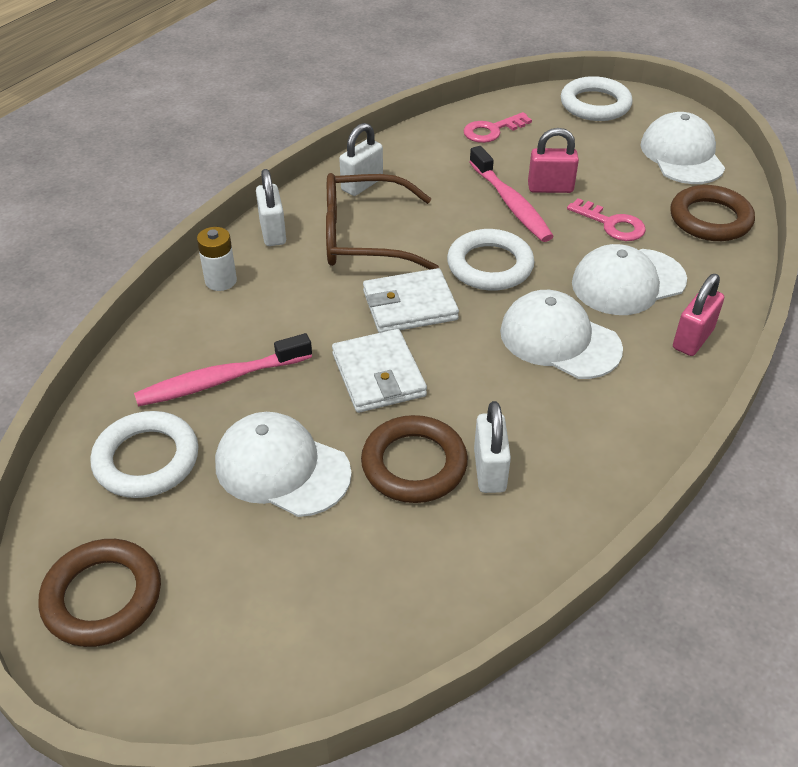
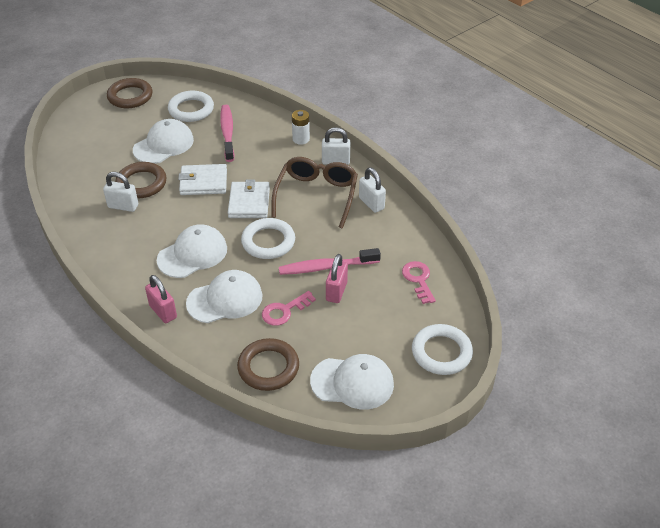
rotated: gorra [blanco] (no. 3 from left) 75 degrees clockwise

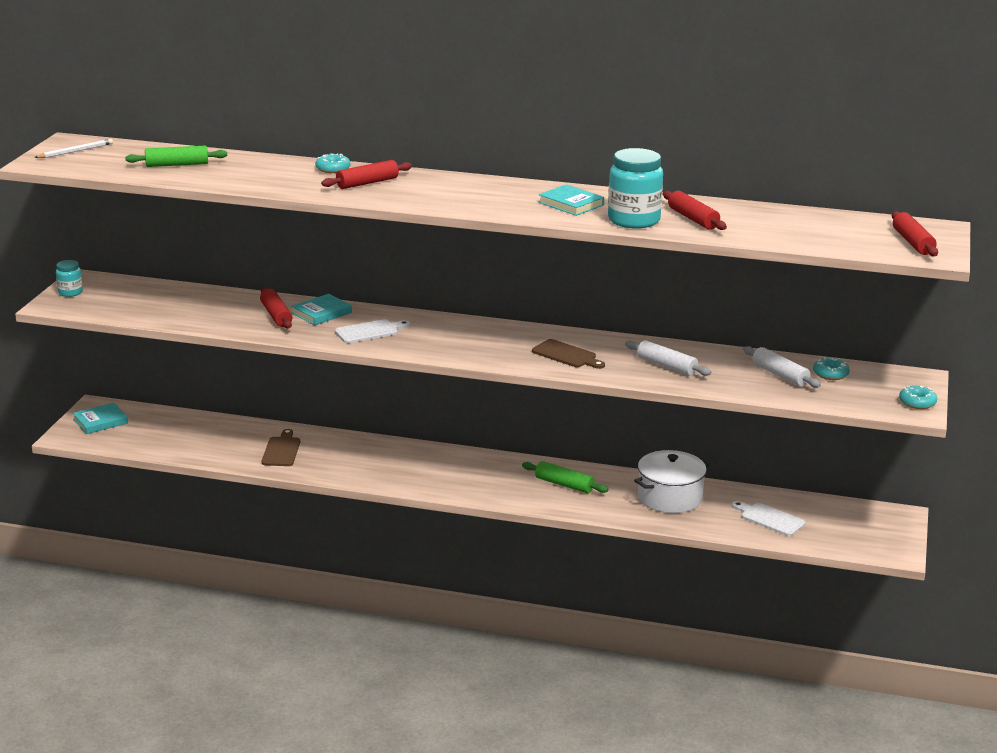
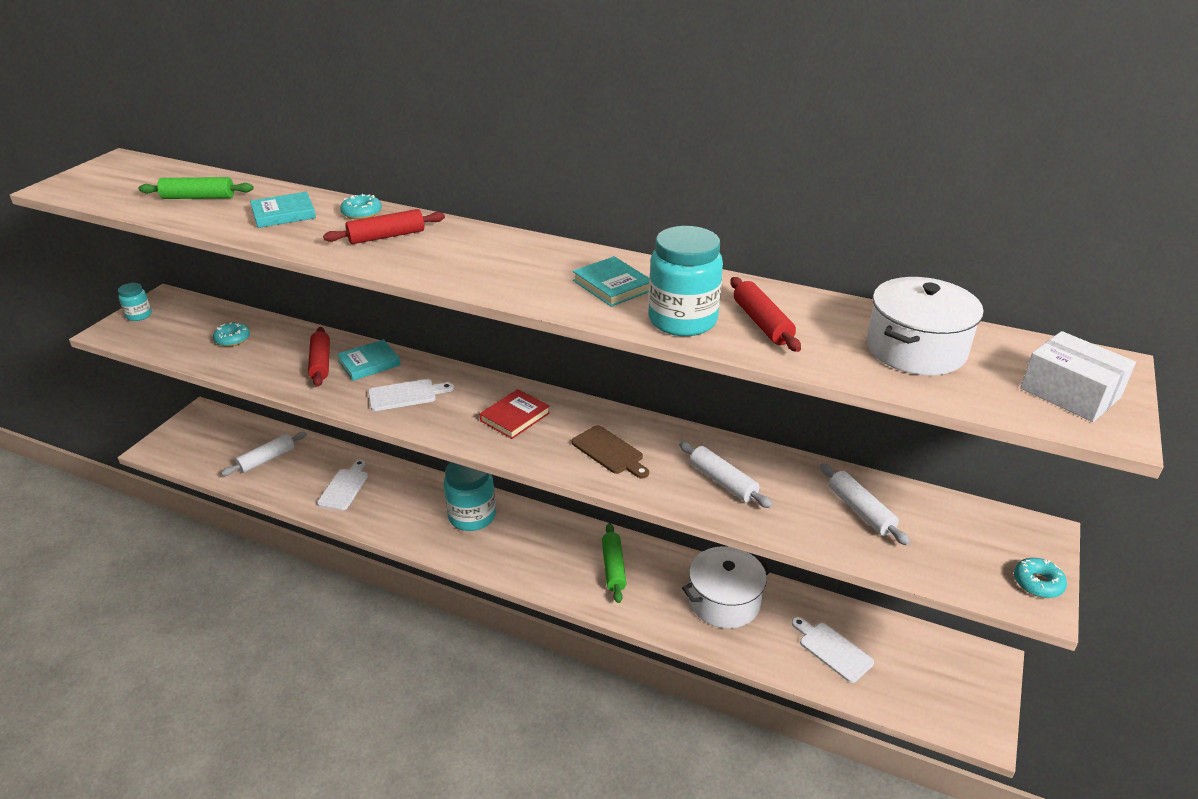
gone: lápiz [blanco]
new: rodillo [blanco] (no. 1 from left); tarro [turquesa] (no. 2 from left); libro [rojo]; olla [blanco] (no. 2 from left)
shifted: libro [turquesa] (no. 1 from left); rosquilla [turquesa] (no. 2 from left in the first image) to rosquilla [turquesa] (no. 1 from left)
swapped: rodillo [rojo] (no. 4 from left) to caja [blanco]
repainted: tabla de cortar [marrón] (no. 1 from left) to tabla de cortar [blanco] (no. 1 from left)
rotated: rodillo [verde] (no. 2 from left) 45 degrees clockwise

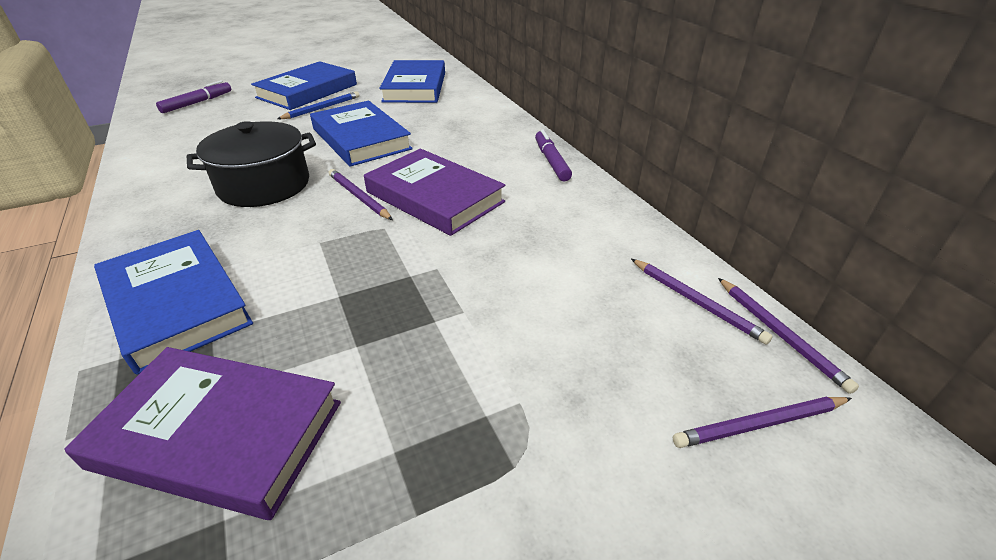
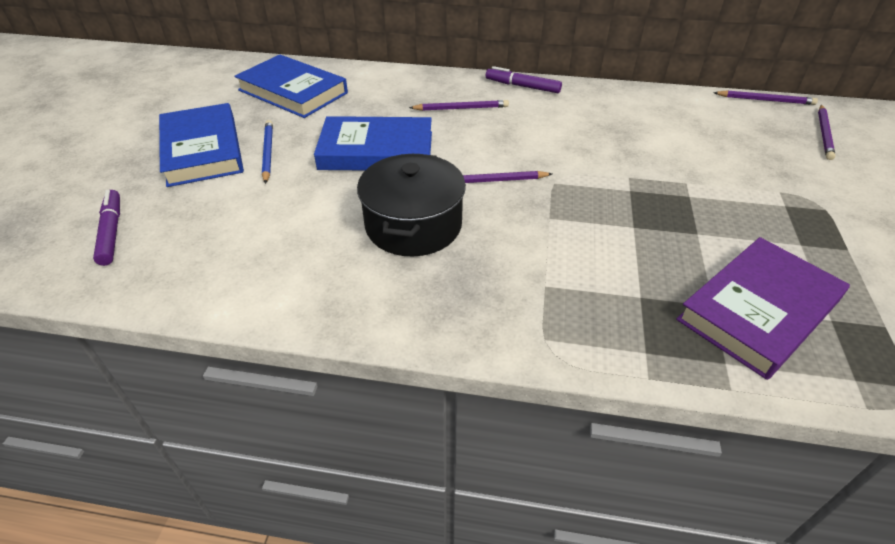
gone: libro [azul] (no. 1 from left); libro [morado] (no. 2 from left)
shifted: lápiz [morado] (no. 2 from left in the first image) to lápiz [morado] (no. 1 from left)

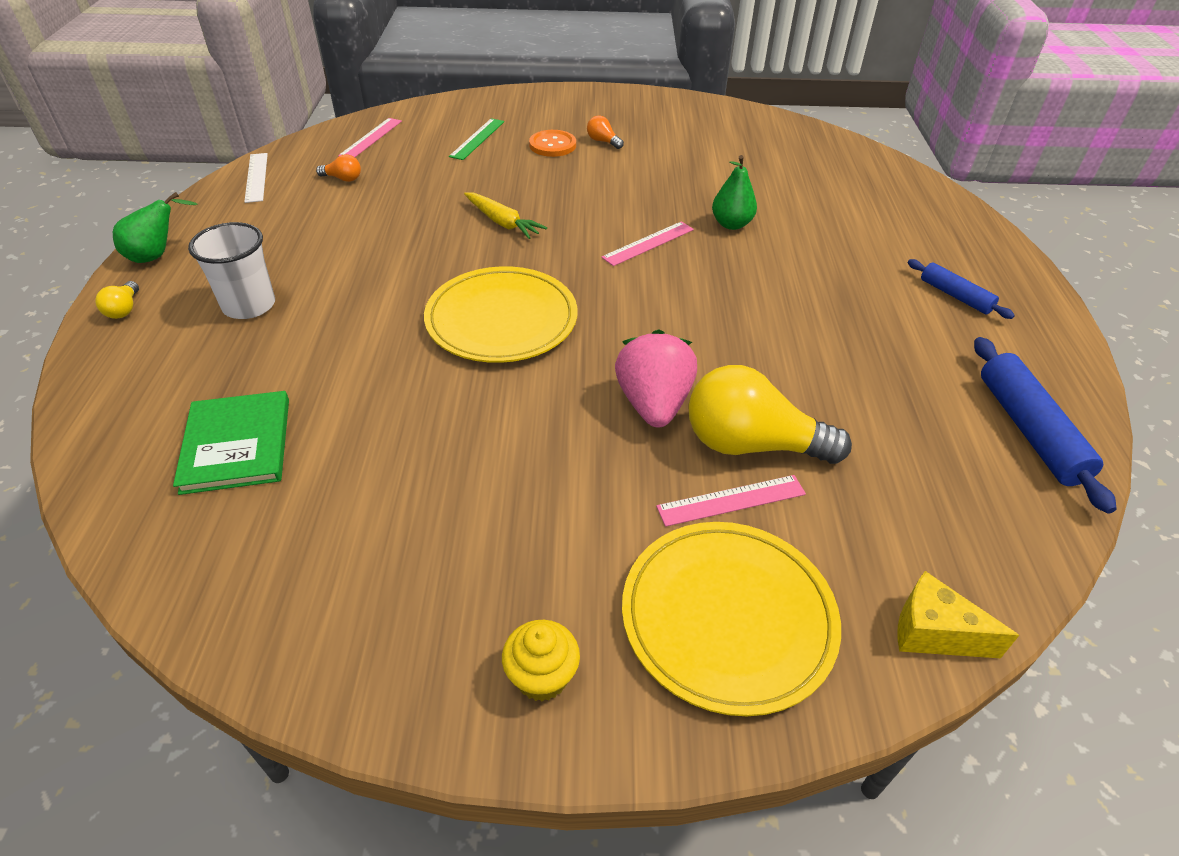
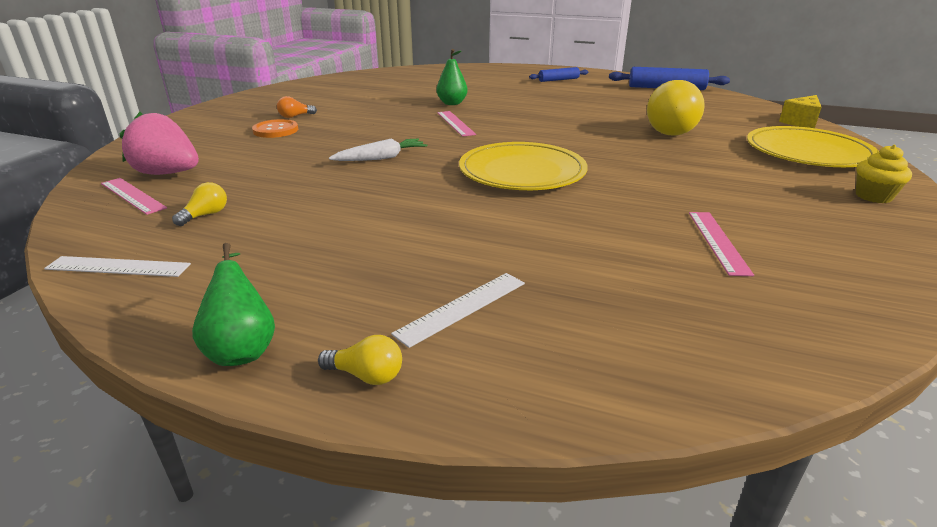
gone: libro [verde]; vaso [blanco]; regla [verde]
new: regla [blanco] (no. 2 from left)
shifted: fresa [rosa]; regla [rosa] (no. 3 from left)
repainted: bombilla [naranja] (no. 1 from left) to bombilla [amarillo] (no. 1 from left); zanahoria [amarillo] to zanahoria [blanco]

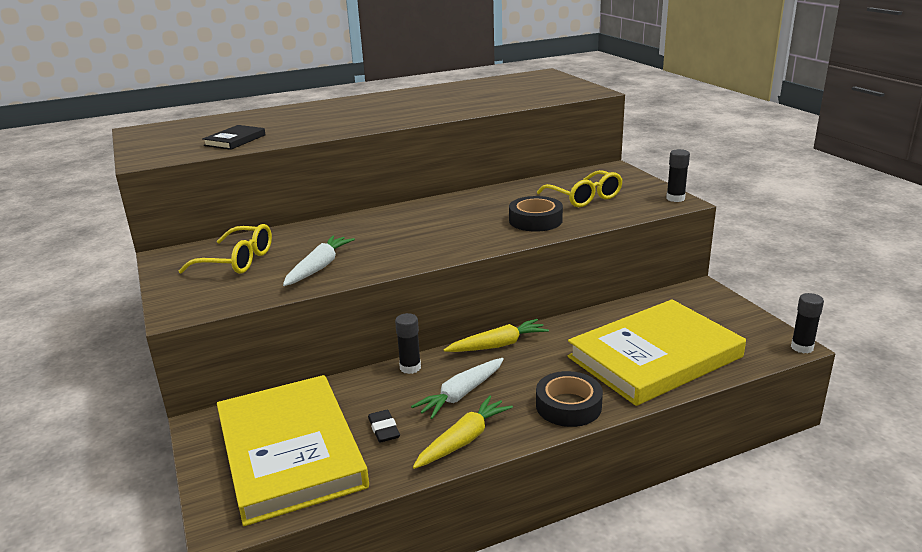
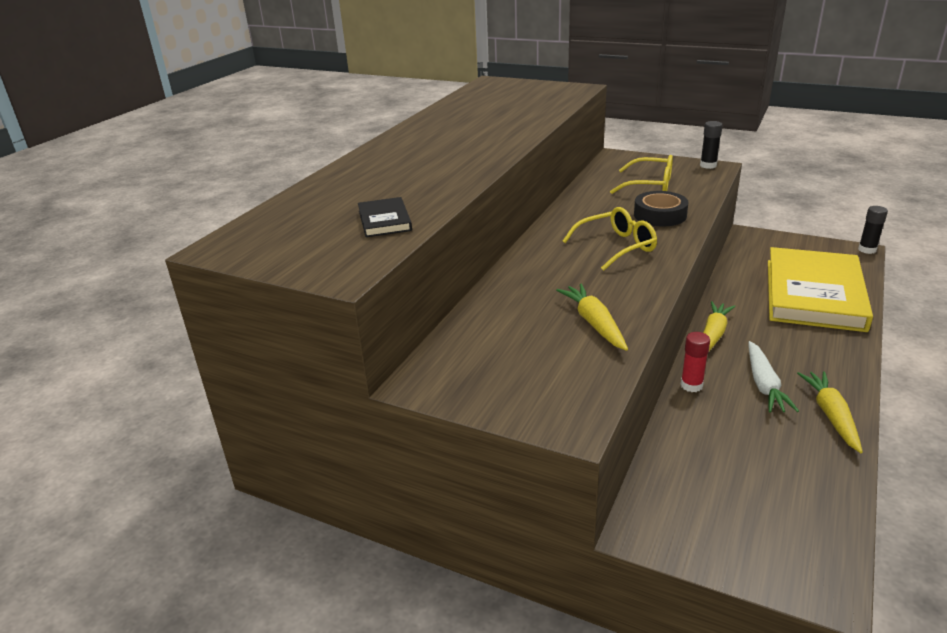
gone: libro [amarillo] (no. 1 from left); goma de borrar [negro]; cinta adhesiva [negro] (no. 2 from left)
shifted: gafas [amarillo] (no. 1 from left)
repainted: zanahoria [blanco] (no. 1 from left) to zanahoria [amarillo] (no. 1 from left); barra de pegamento [negro] (no. 1 from left) to barra de pegamento [rojo]

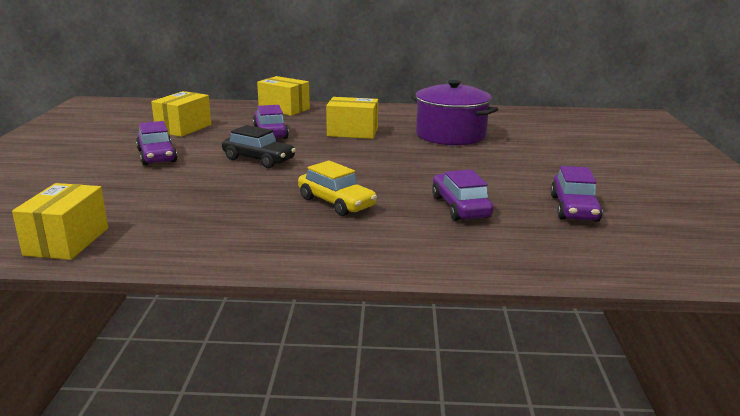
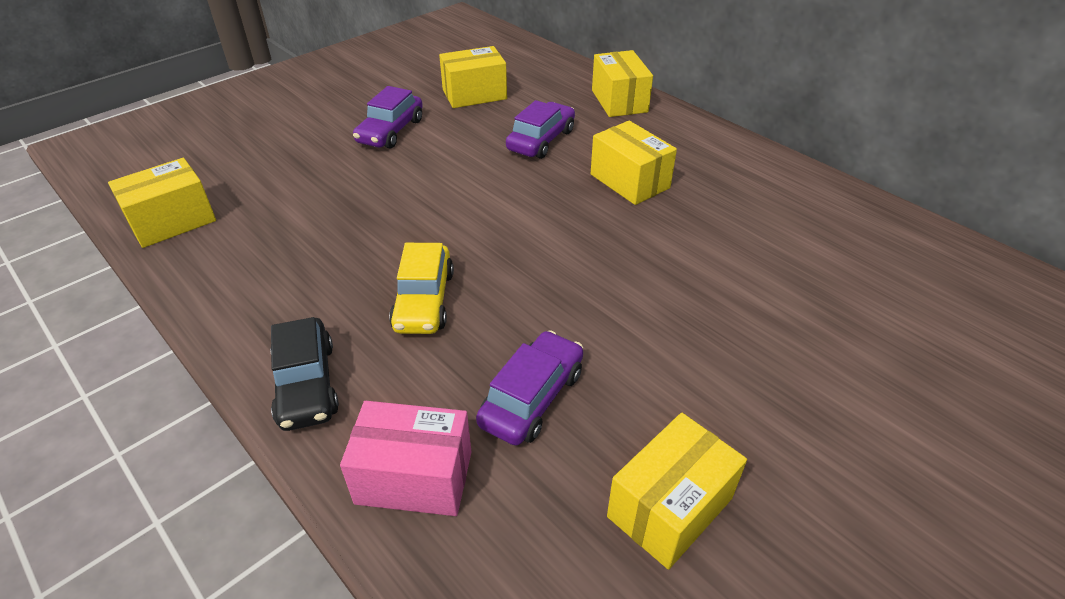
gone: olla [morado]
new: caja [rosa]
shifted: coche [negro]
swapped: coche [morado] (no. 4 from left) to caja [amarillo] (no. 5 from left)

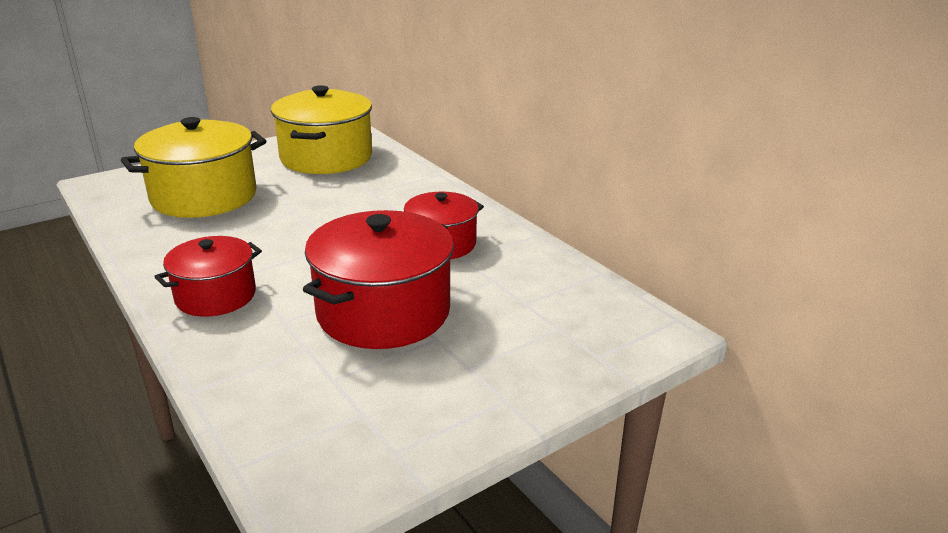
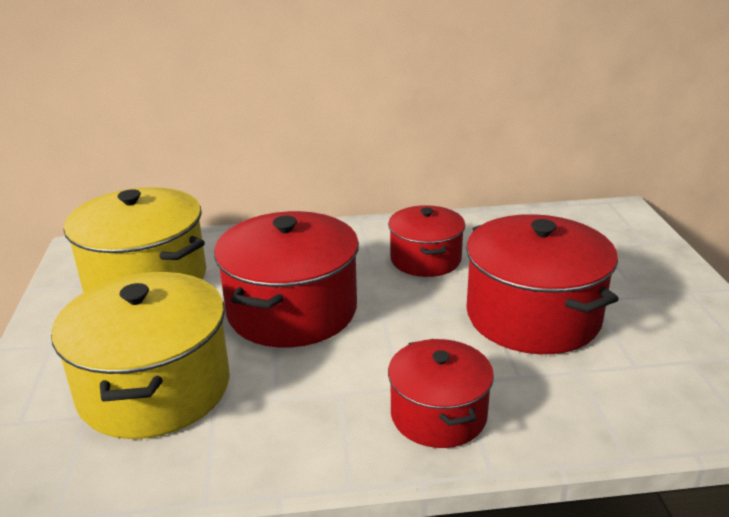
new: olla [rojo] (no. 1 from left)

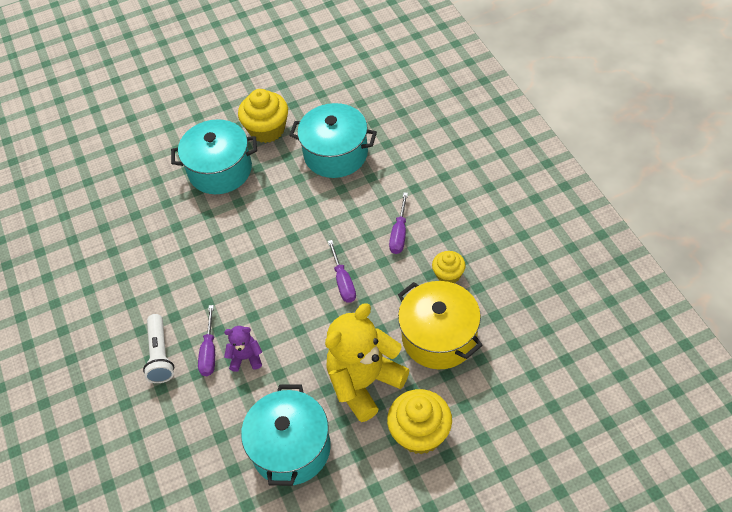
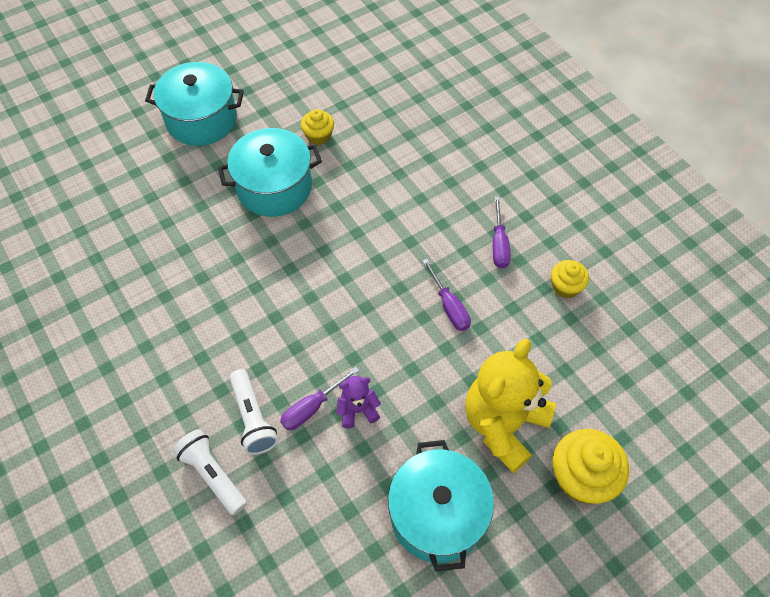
gone: olla [amarillo]
new: lámpara de mano [blanco] (no. 1 from left)
shifted: olla [turquesa] (no. 3 from left in the first image) to olla [turquesa] (no. 1 from left)
rotated: destornillador [morado] (no. 1 from left) 60 degrees clockwise
scaled: magdalena [amarillo] (no. 1 from left) x0.58

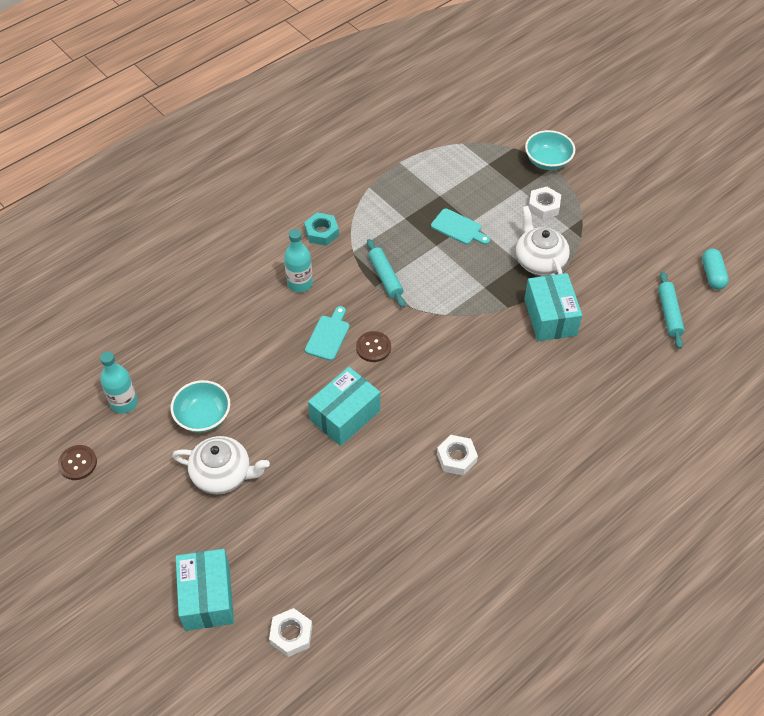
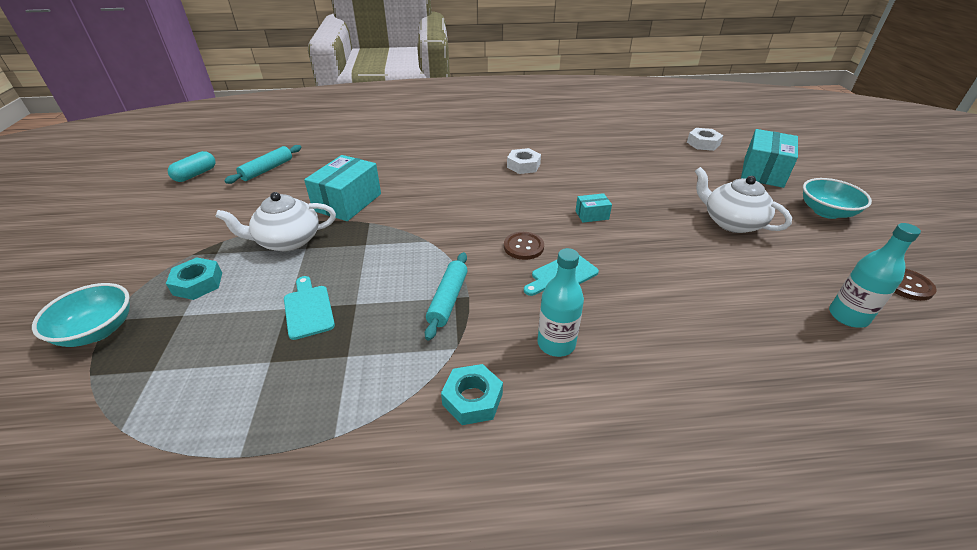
shifted: cuenco [turquesa] (no. 1 from left in the first image) to cuenco [turquesa] (no. 2 from left)
repainted: tuerca [blanco] (no. 3 from left) to tuerca [turquesa] (no. 1 from left)
rotated: tetera [blanco] (no. 2 from left in the first image) 60 degrees clockwise
scaled: caja [turquesa] (no. 2 from left) x0.48

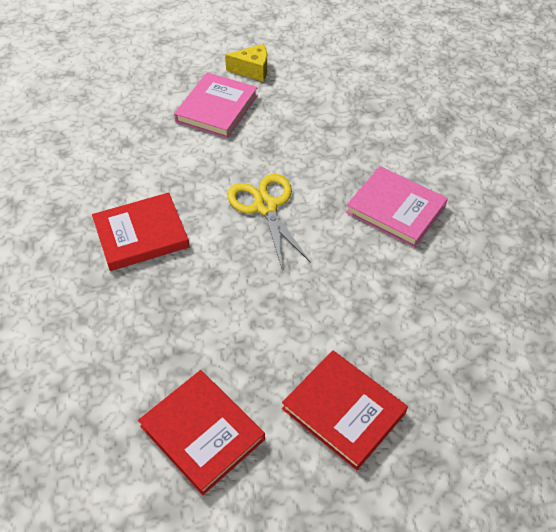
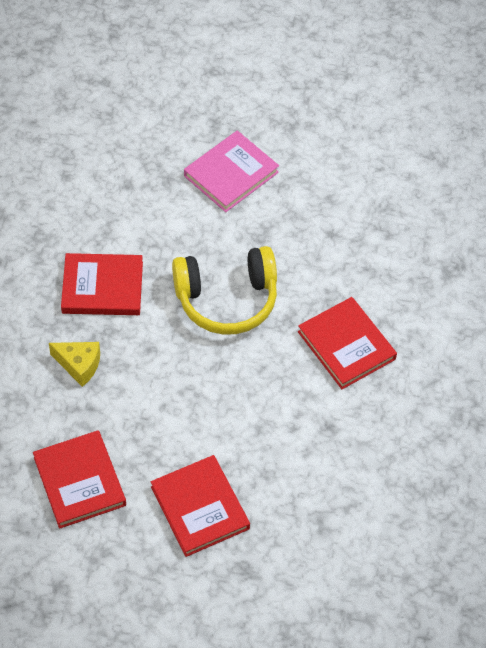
shifted: queso [amarillo]
swapped: tijeras [amarillo] to auriculares [amarillo]
repainted: libro [rosa] (no. 2 from left) to libro [rojo] (no. 4 from left)

